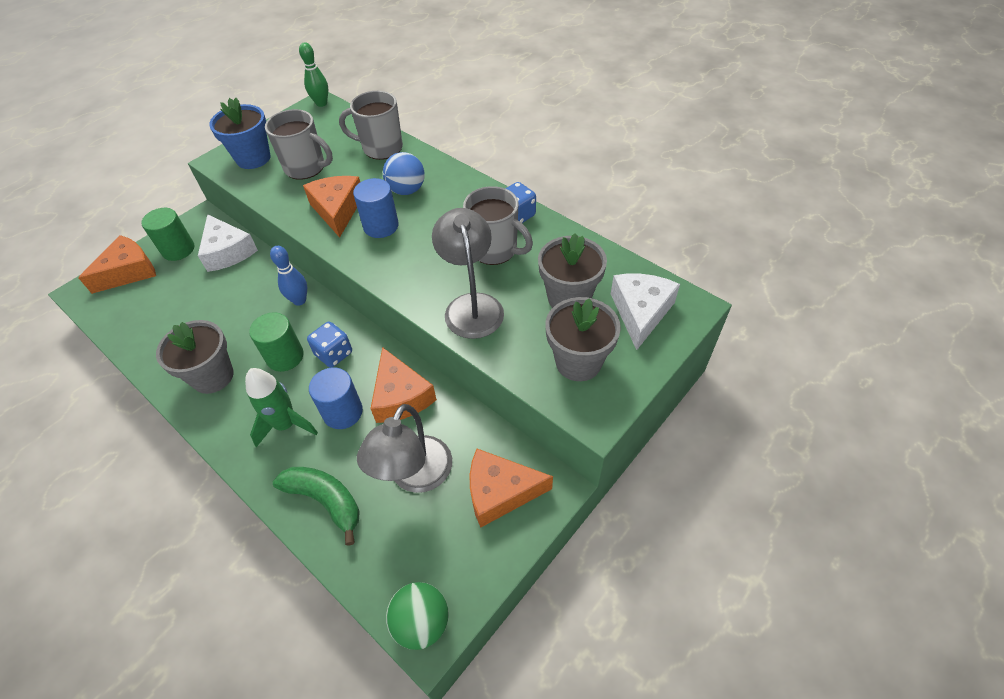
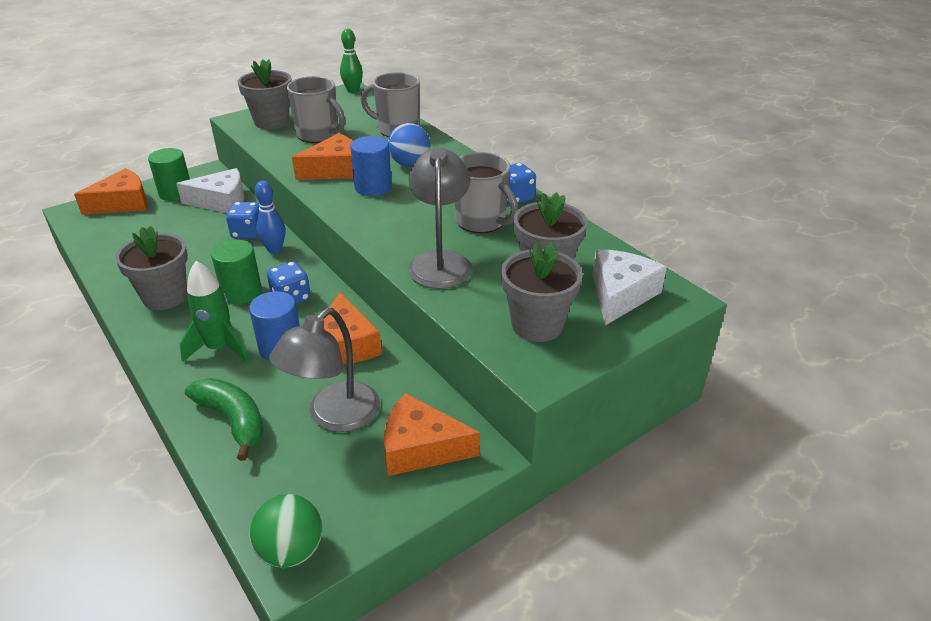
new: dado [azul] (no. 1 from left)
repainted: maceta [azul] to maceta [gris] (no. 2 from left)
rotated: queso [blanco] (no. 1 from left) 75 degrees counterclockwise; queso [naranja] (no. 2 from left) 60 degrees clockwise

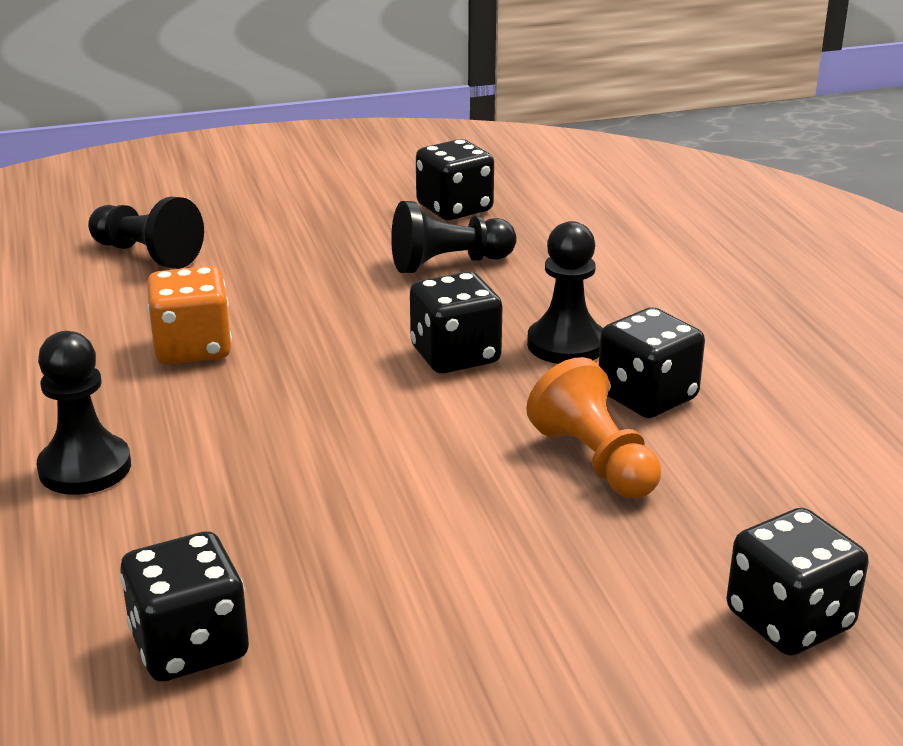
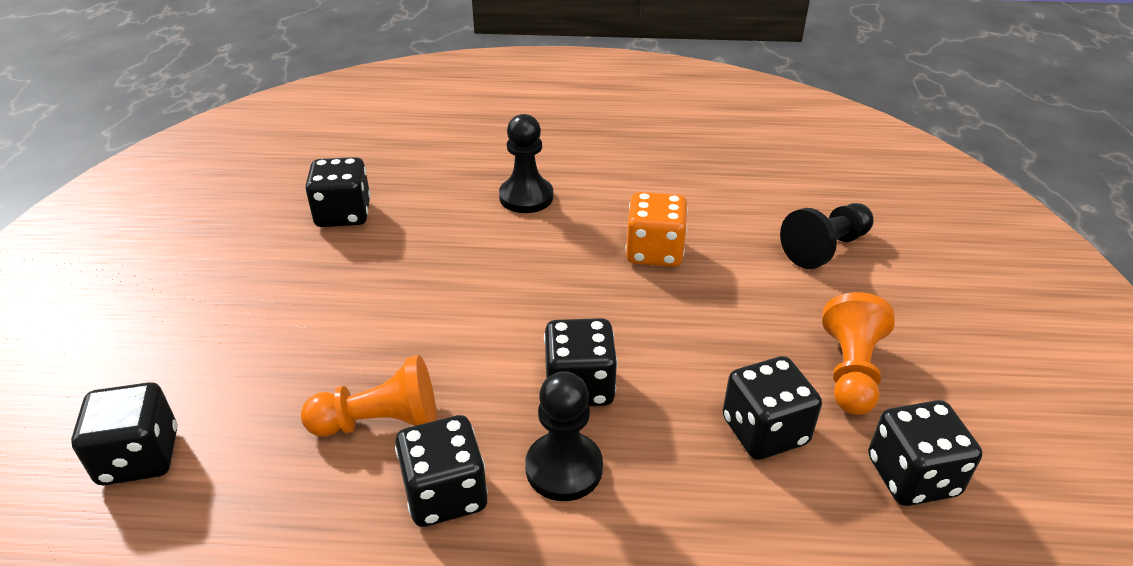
new: peón [naranja] (no. 2 from left)
swapped: peón [negro] (no. 3 from left) to dado [negro] (no. 5 from left)

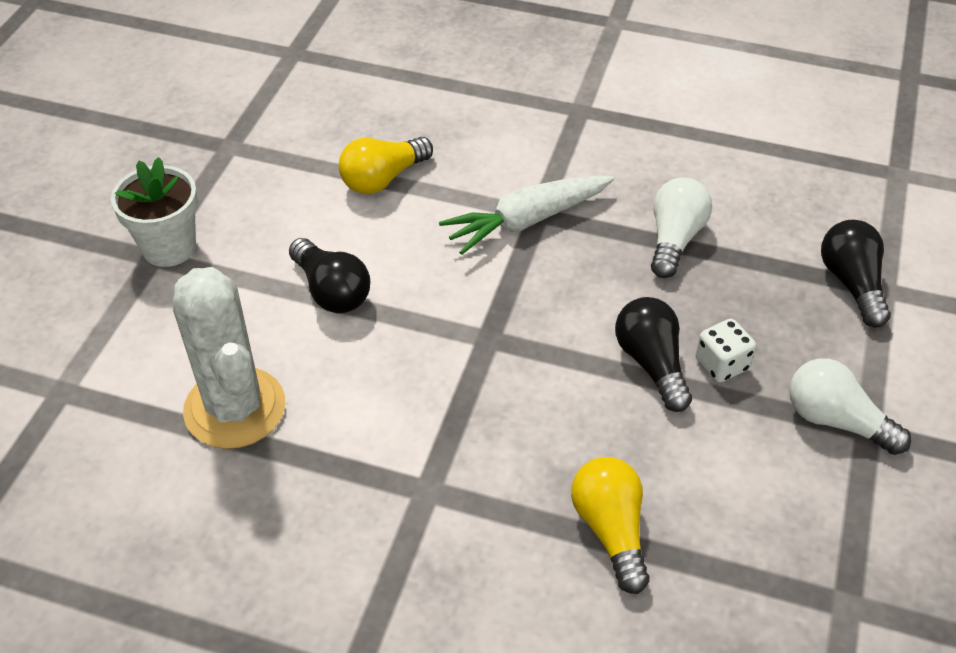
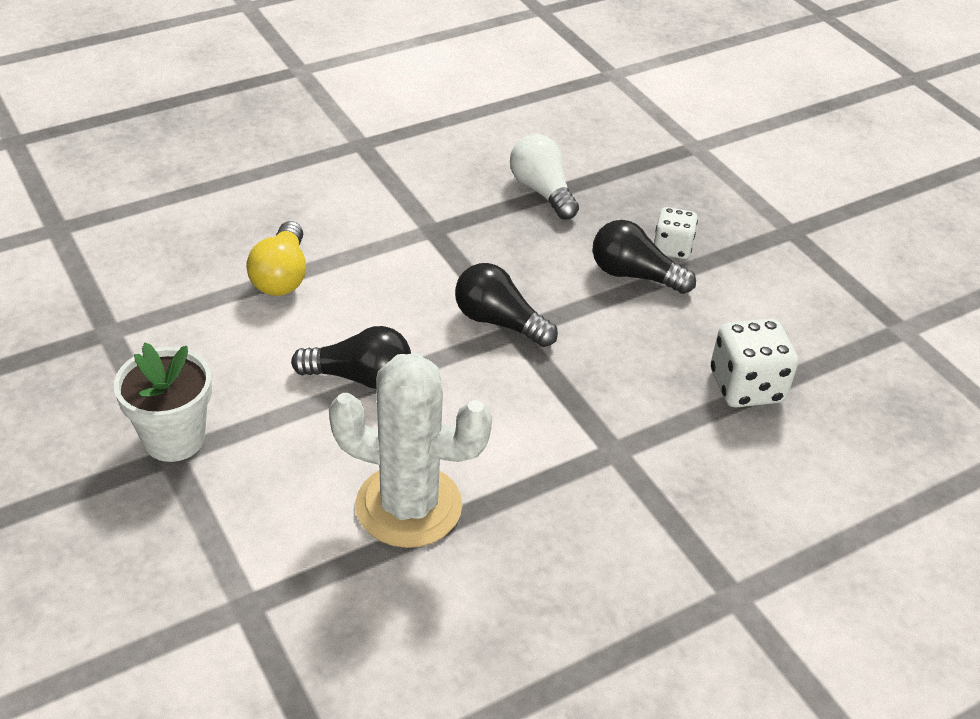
gone: zanahoria [blanco]; bombilla [blanco] (no. 2 from left)
shifted: bombilla [negro] (no. 3 from left in the first image) to bombilla [negro] (no. 2 from left)
swapped: bombilla [amarillo] (no. 2 from left) to dado [blanco] (no. 2 from left)

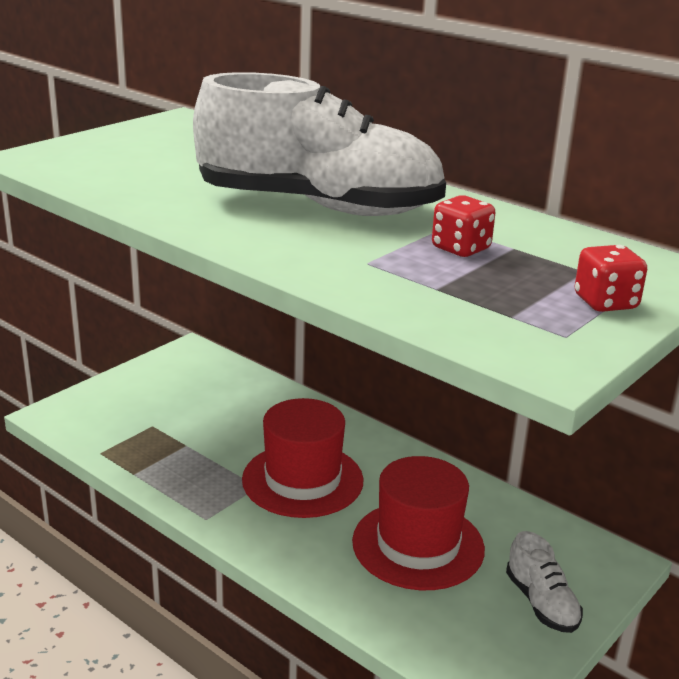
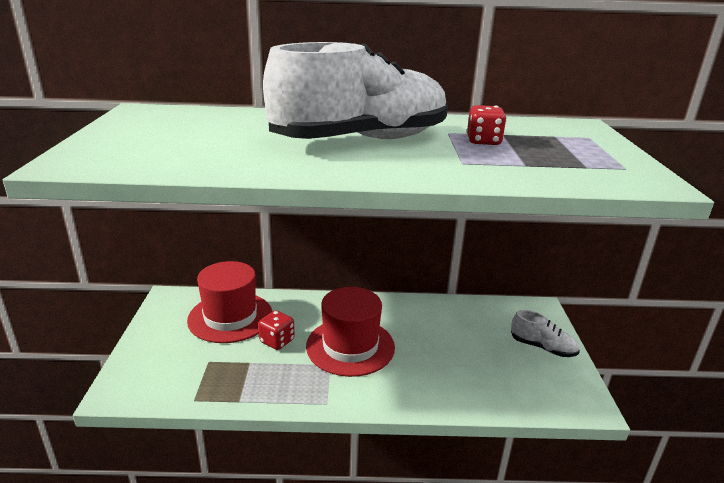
shifted: sombrero [rojo] (no. 2 from left in the first image) to sombrero [rojo] (no. 1 from left); dado [rojo] (no. 2 from left in the first image) to dado [rojo] (no. 1 from left)

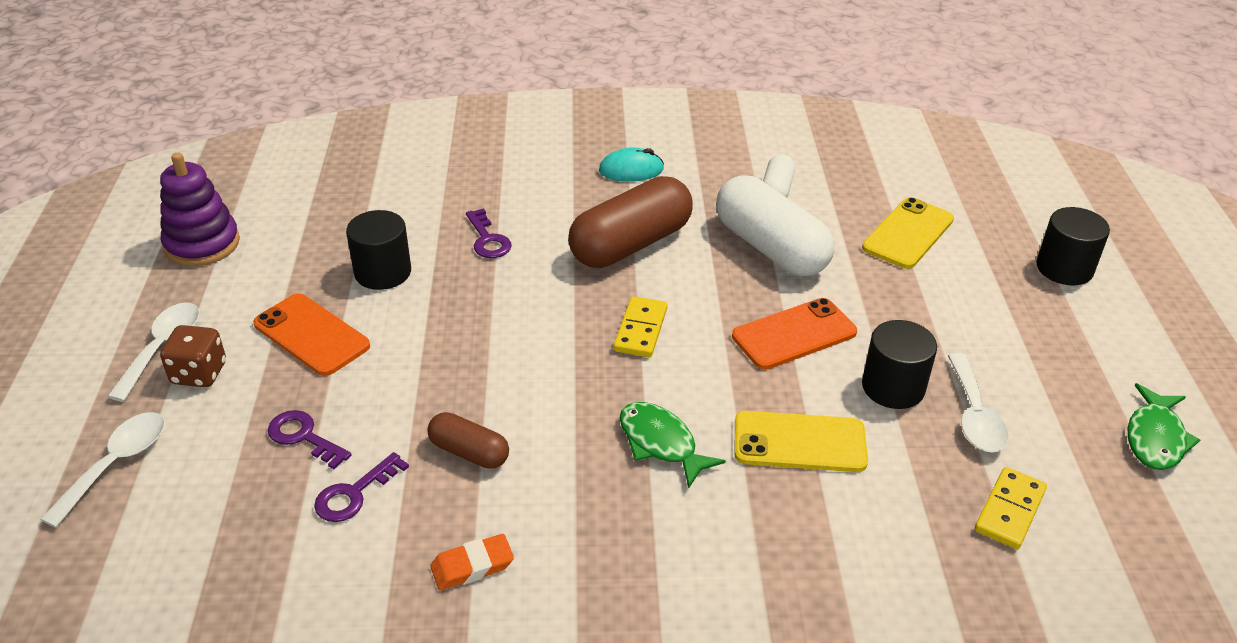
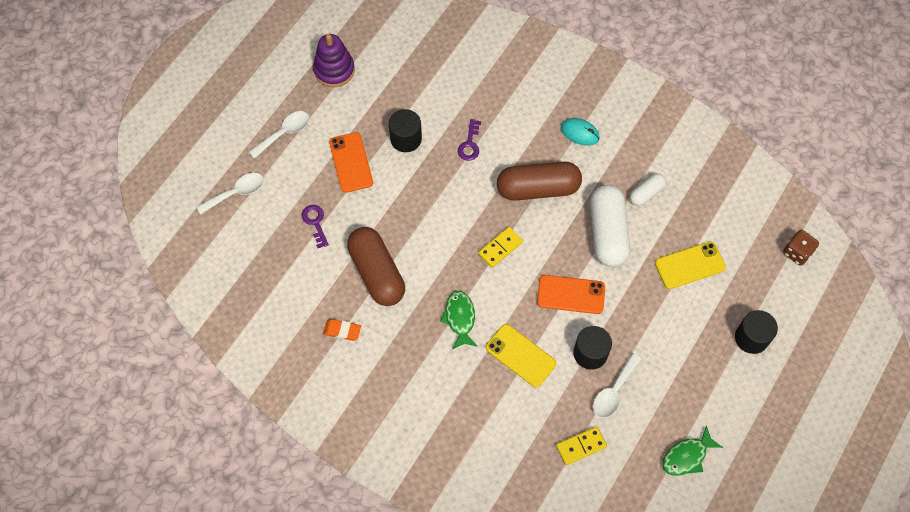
gone: llave [morado] (no. 2 from left)
shifted: dado [marrón]
scaled: cápsula [marrón] (no. 1 from left) x1.95

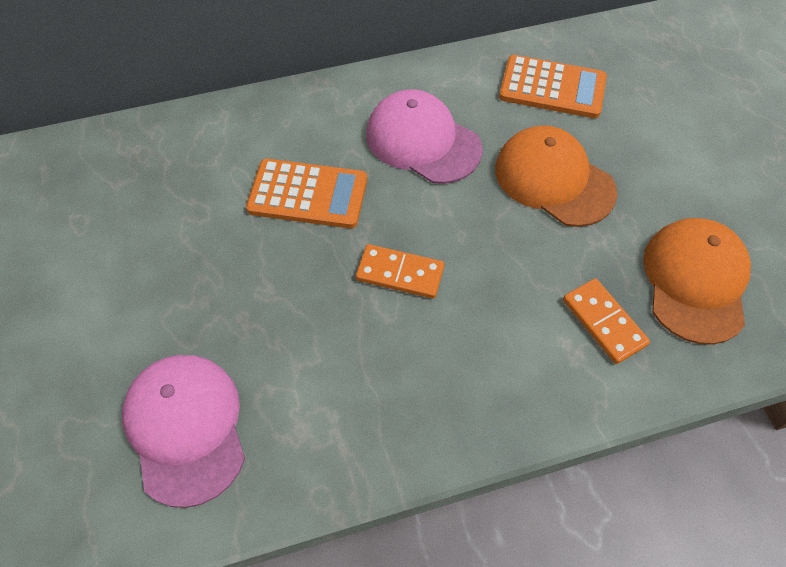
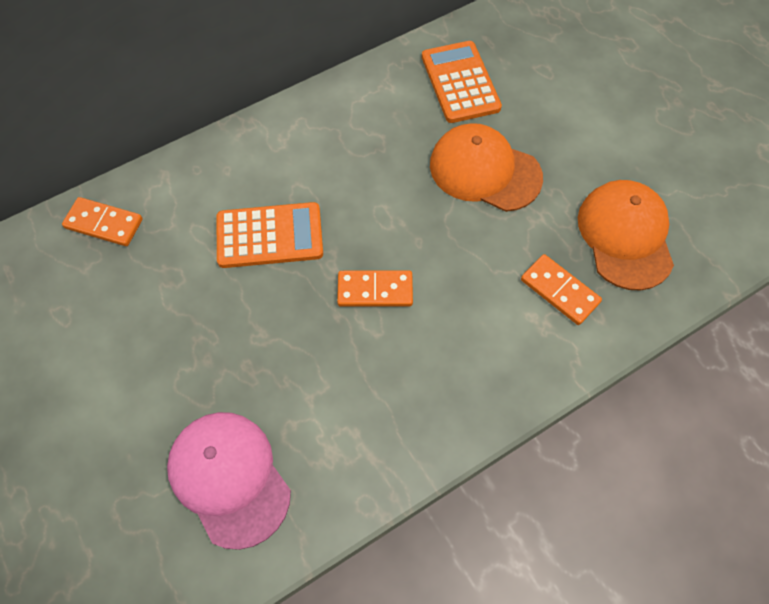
gone: gorra [rosa] (no. 2 from left)
new: ficha de dominó [naranja] (no. 1 from left)
rotated: calculadora [naranja] (no. 2 from left) 105 degrees counterclockwise

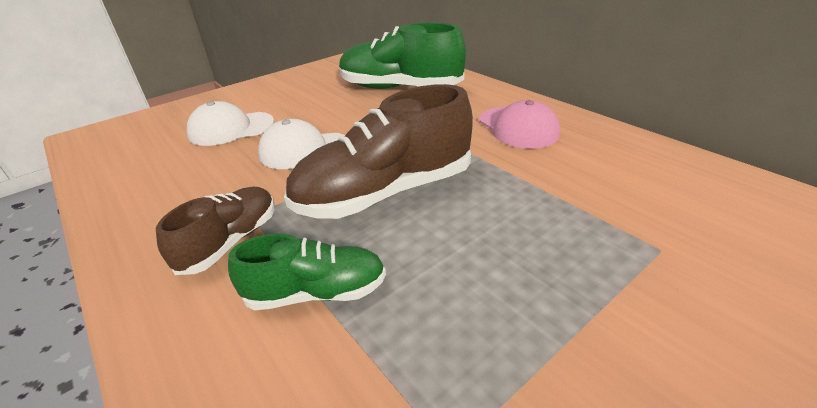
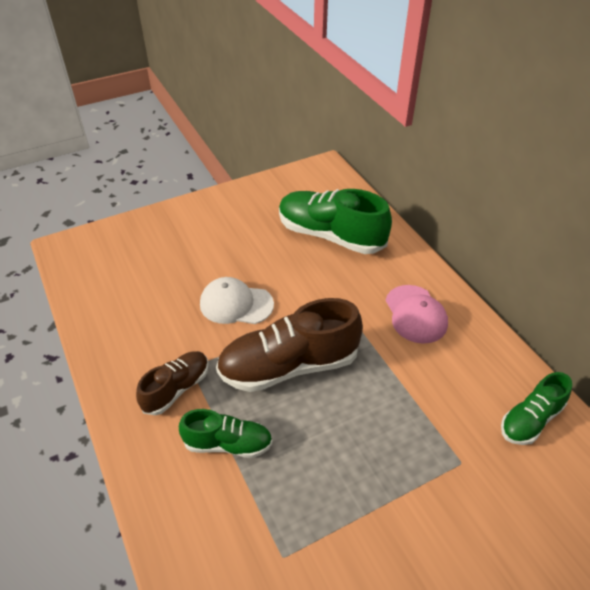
gone: gorra [blanco] (no. 1 from left)
new: zapato [verde] (no. 3 from left)

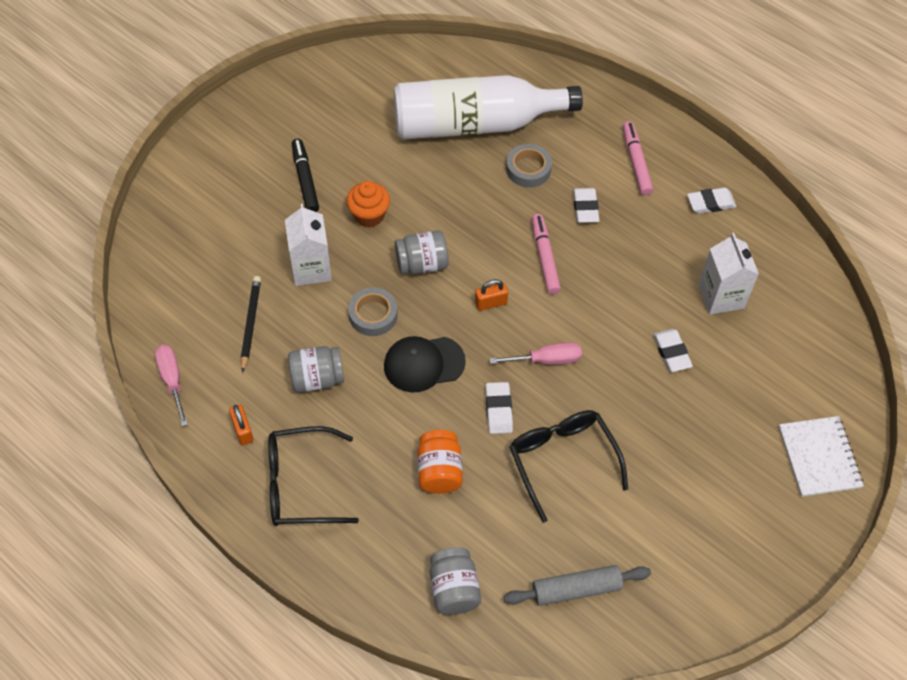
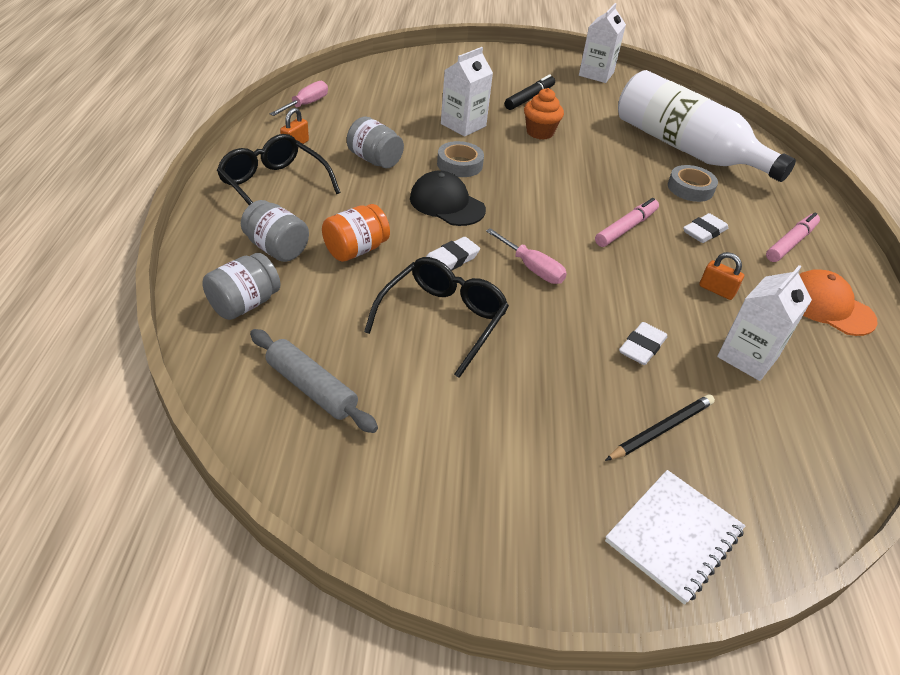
new: cartón de leche [blanco] (no. 2 from left)
shifted: lápiz [negro]; tarro [gris] (no. 2 from left); candado [naranja] (no. 2 from left)
swapped: goma de borrar [blanco] (no. 4 from left) to gorra [naranja]

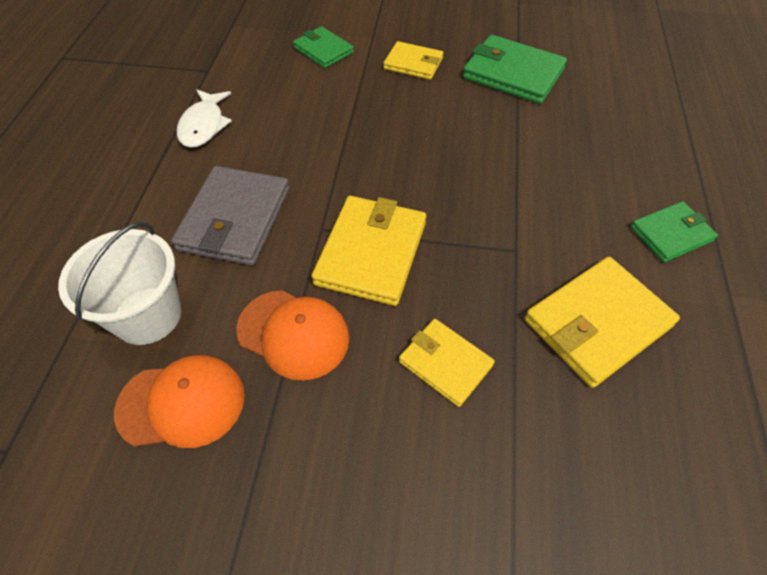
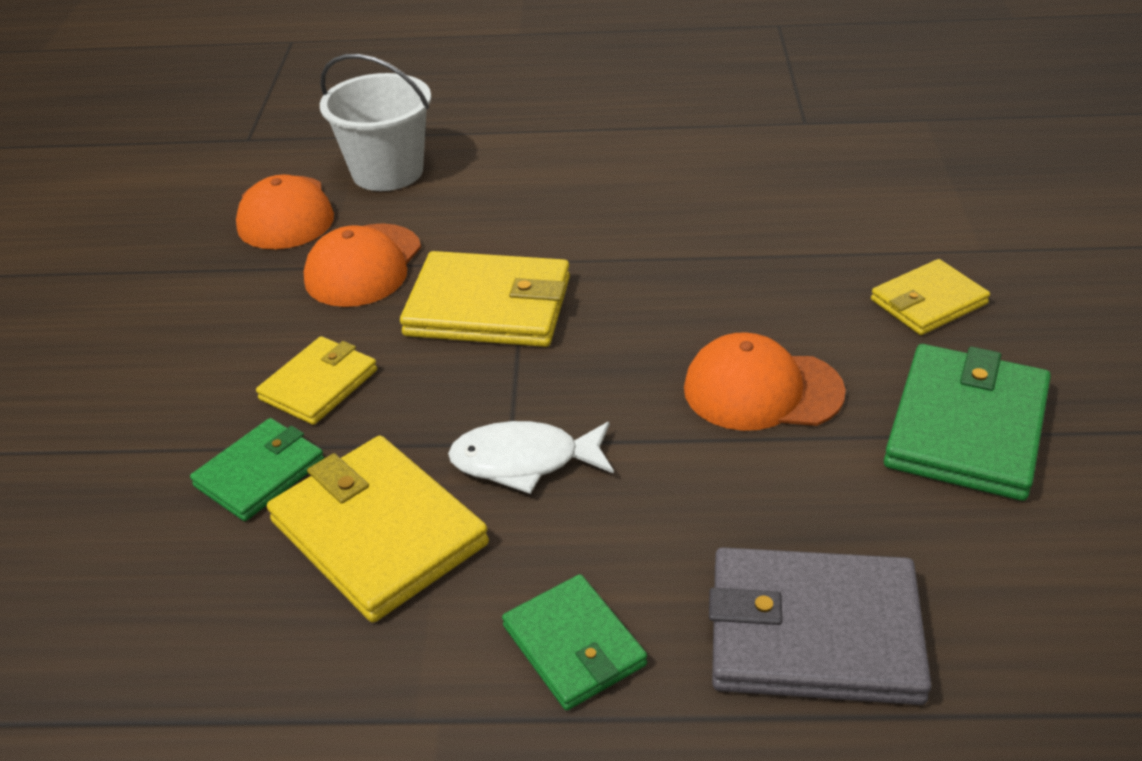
new: gorra [naranja] (no. 3 from left)
shifted: cartera [gris]; pez [blanco]; cartera [verde] (no. 1 from left)
rotated: cartera [amarillo] (no. 2 from left in the first image) 45 degrees clockwise

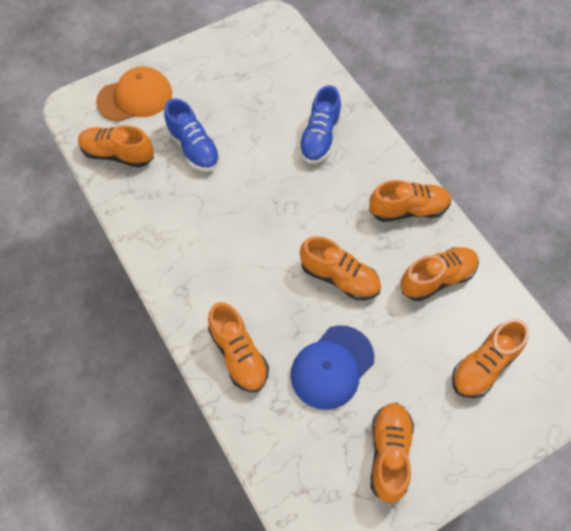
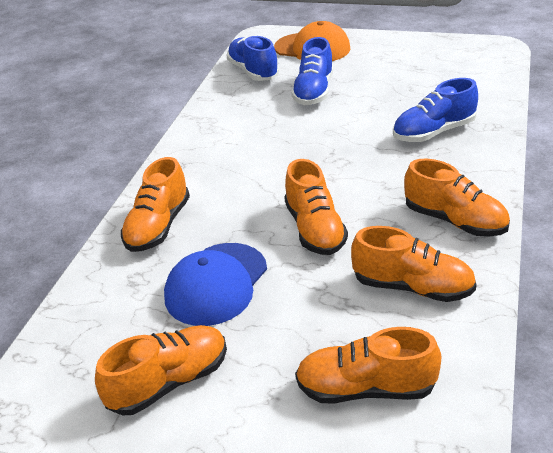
repainted: zapato [naranja] (no. 1 from left) to zapato [azul] (no. 1 from left)
rotated: gorra [azul] 60 degrees counterclockwise

